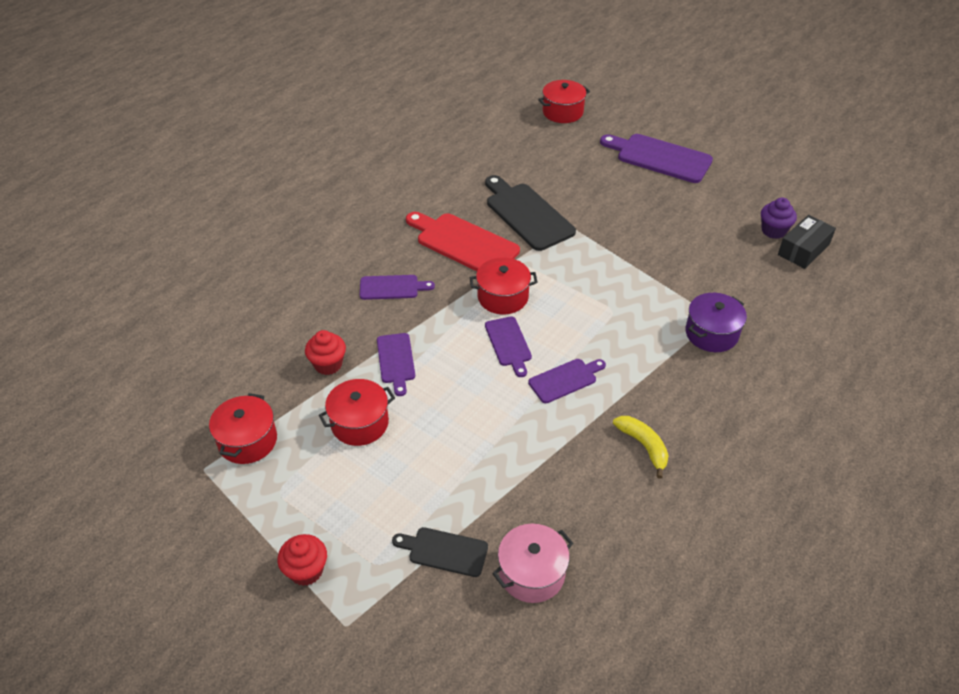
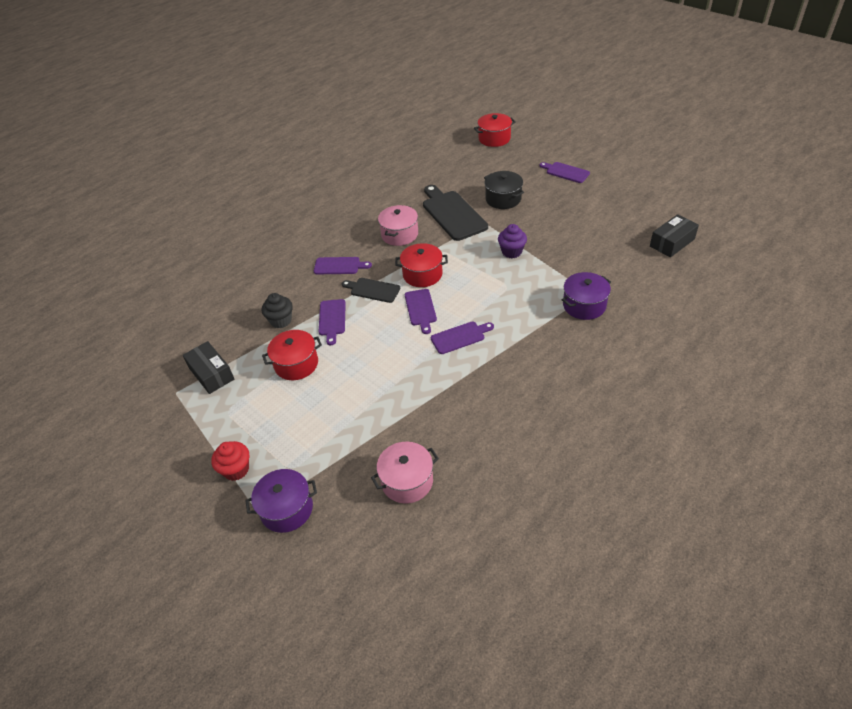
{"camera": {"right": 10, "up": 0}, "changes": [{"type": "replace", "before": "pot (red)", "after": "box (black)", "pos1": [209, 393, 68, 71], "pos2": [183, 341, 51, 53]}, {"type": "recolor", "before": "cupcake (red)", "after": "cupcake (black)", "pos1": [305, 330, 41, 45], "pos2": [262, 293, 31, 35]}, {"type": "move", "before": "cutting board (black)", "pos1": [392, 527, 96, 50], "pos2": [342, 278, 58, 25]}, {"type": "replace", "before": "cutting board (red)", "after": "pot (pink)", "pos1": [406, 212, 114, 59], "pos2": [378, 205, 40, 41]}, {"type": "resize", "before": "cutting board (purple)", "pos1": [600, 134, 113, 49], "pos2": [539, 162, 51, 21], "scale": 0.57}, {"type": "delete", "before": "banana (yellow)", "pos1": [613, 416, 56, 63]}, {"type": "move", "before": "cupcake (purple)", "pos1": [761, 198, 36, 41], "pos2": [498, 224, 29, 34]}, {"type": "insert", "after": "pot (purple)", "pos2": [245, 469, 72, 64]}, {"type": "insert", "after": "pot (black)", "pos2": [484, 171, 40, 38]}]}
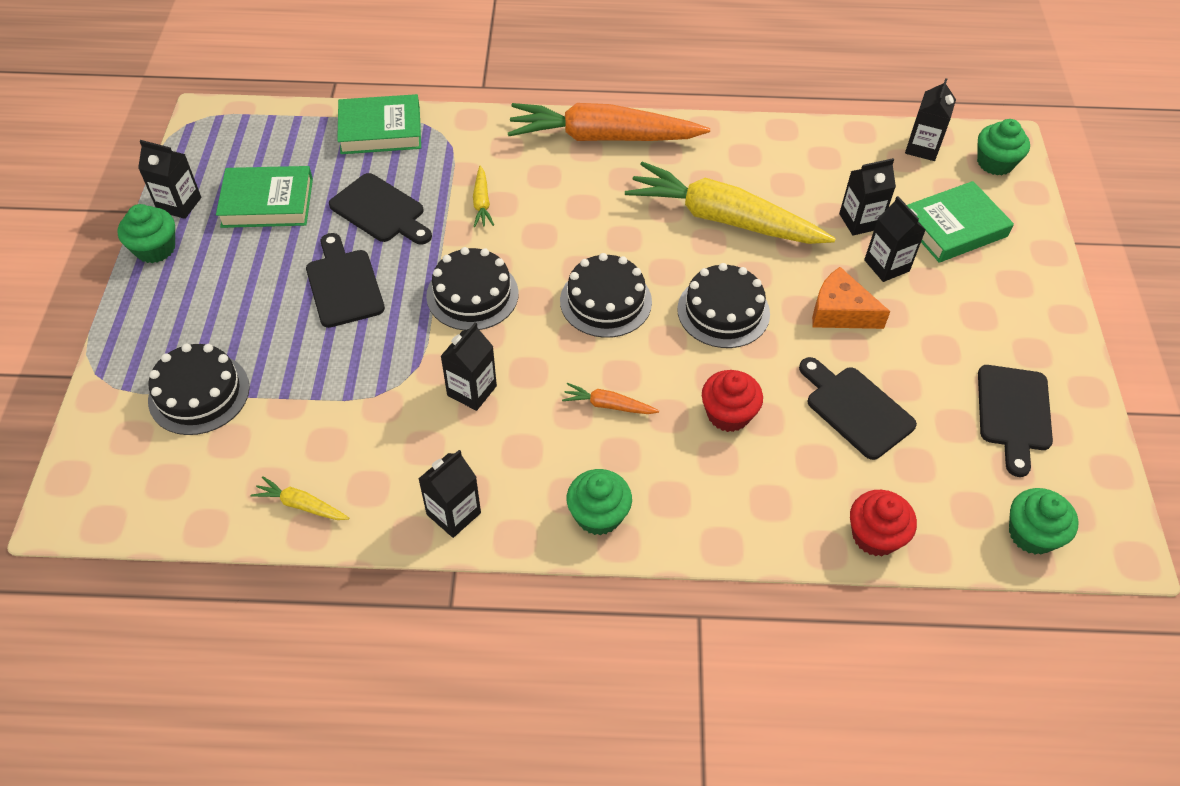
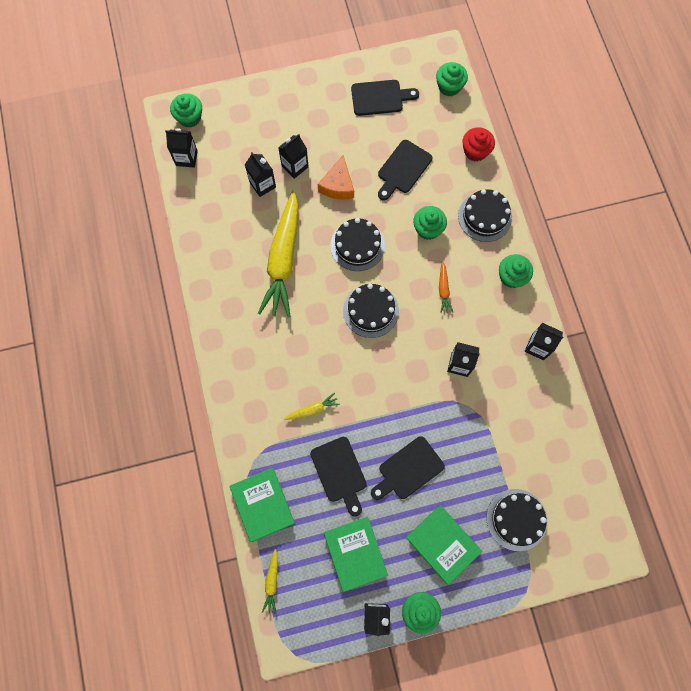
{"camera": {"right": -105, "up": 20}, "changes": [{"type": "move", "before": "carrot (yellow)", "pos1": [251, 476, 98, 44], "pos2": [262, 549, 16, 65]}, {"type": "rotate", "before": "cutting board (black)", "pos1": [329, 173, 103, 72], "pos2": [310, 437, 57, 80], "turn": 135}, {"type": "move", "before": "cake (black)", "pos1": [426, 247, 93, 83], "pos2": [458, 189, 54, 53]}, {"type": "delete", "before": "carrot (orange)", "pos1": [508, 103, 202, 38]}, {"type": "recolor", "before": "cupcake (red)", "after": "cupcake (green)", "pos1": [702, 370, 61, 62], "pos2": [413, 206, 34, 34]}, {"type": "move", "before": "book (green)", "pos1": [907, 181, 107, 82], "pos2": [406, 506, 76, 79]}]}
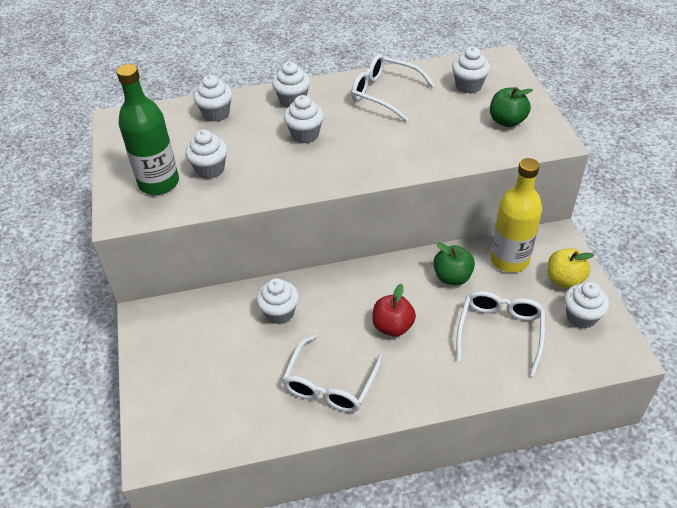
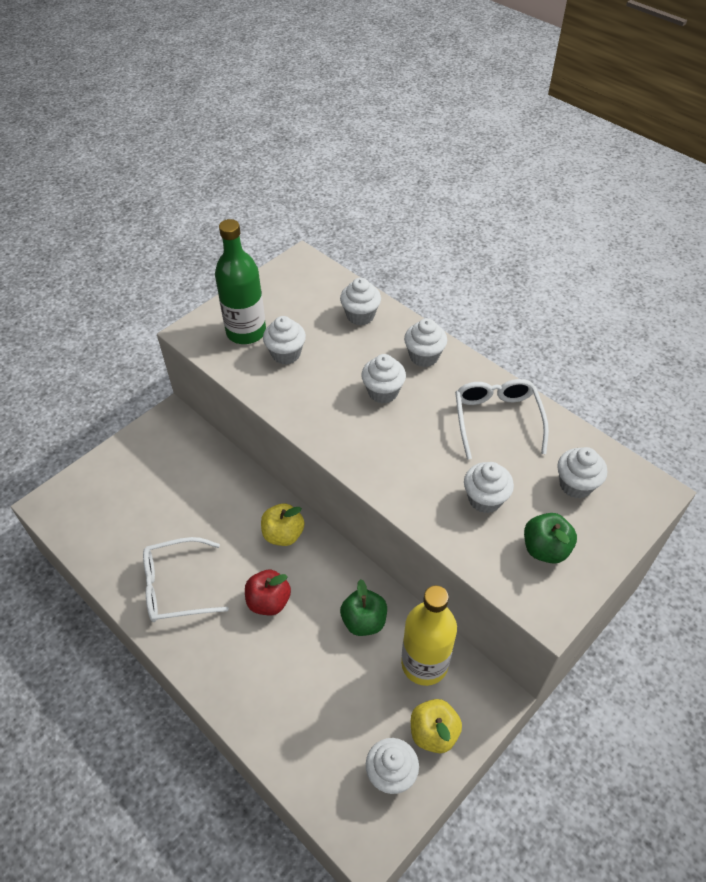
{"camera": {"right": 55, "up": 5}, "changes": [{"type": "move", "before": "cupcake (white)", "pos1": [256, 278, 43, 46], "pos2": [464, 462, 50, 51]}, {"type": "delete", "before": "glasses (white)", "pos1": [457, 291, 88, 85]}, {"type": "insert", "after": "apple (yellow)", "pos2": [261, 503, 44, 43]}]}
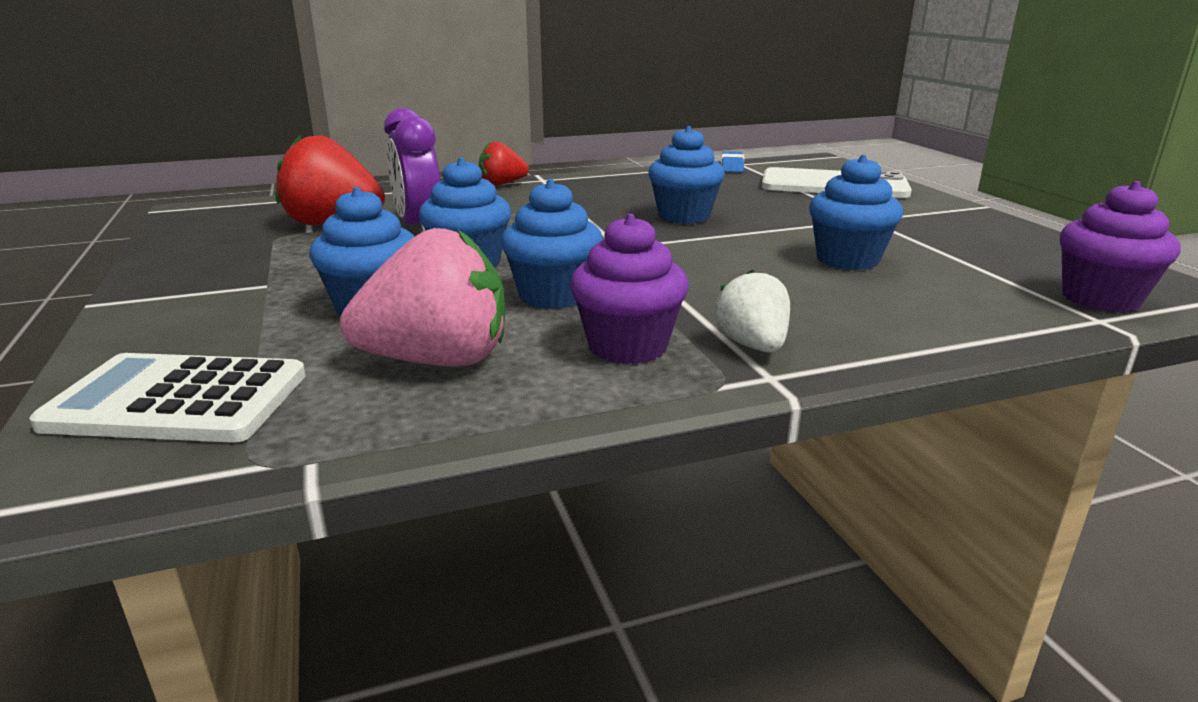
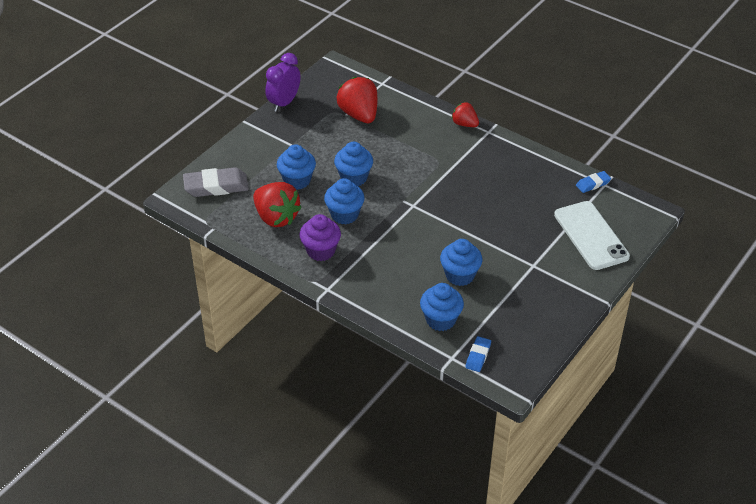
{"camera": {"right": 55, "up": 20}, "changes": [{"type": "replace", "before": "calculator (white)", "after": "eraser (grey)", "pos1": [29, 353, 277, 90], "pos2": [183, 167, 66, 30]}, {"type": "recolor", "before": "strawberry (pink)", "after": "strawberry (red)", "pos1": [340, 228, 165, 139], "pos2": [253, 182, 49, 45]}, {"type": "move", "before": "clock (purple)", "pos1": [384, 108, 56, 124], "pos2": [265, 53, 36, 59]}, {"type": "move", "before": "cupcake (blue)", "pos1": [648, 126, 77, 98], "pos2": [420, 283, 44, 48]}, {"type": "delete", "before": "strawberry (white)", "pos1": [715, 269, 75, 83]}, {"type": "replace", "before": "cupcake (purple)", "after": "eraser (blue)", "pos1": [1060, 181, 121, 131], "pos2": [465, 336, 26, 36]}]}
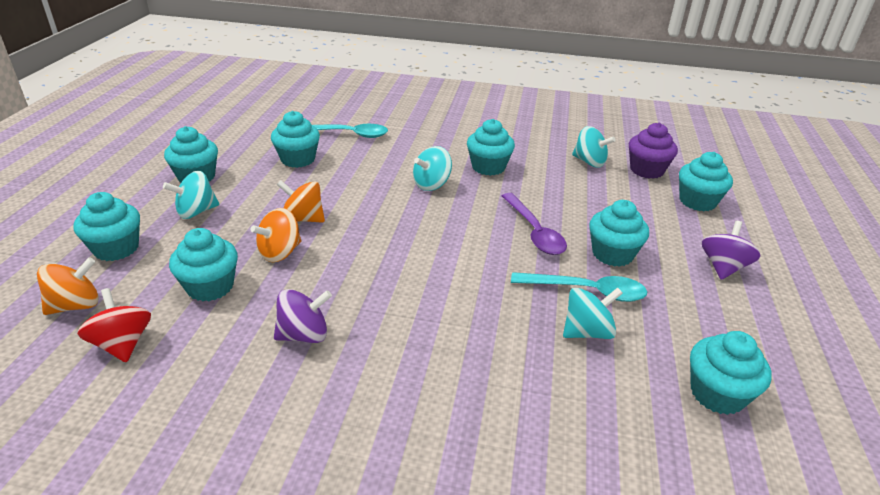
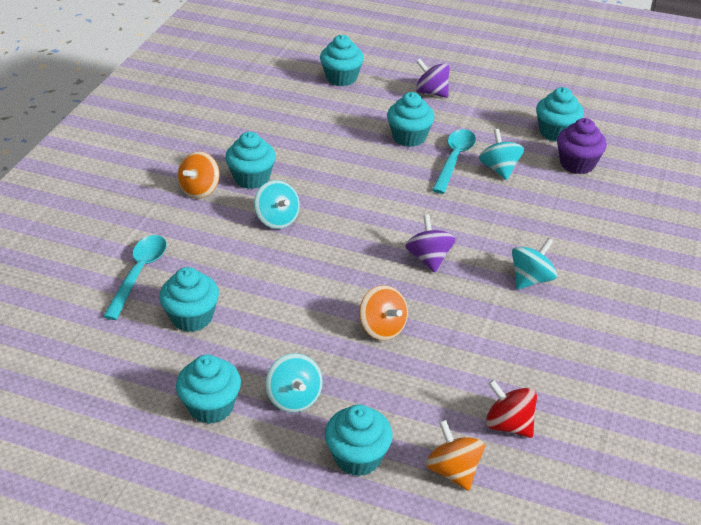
{"camera": {"right": -80, "up": 5}, "changes": [{"type": "rotate", "before": "spinning top (red)", "pos1": [77, 288, 74, 74], "pos2": [486, 380, 51, 58], "turn": 60}, {"type": "delete", "before": "cupcake (turquoise)", "pos1": [169, 228, 69, 73]}, {"type": "move", "before": "spinning top (purple)", "pos1": [274, 289, 58, 54], "pos2": [405, 215, 51, 58]}, {"type": "move", "before": "spinning top (orange)", "pos1": [277, 180, 48, 43], "pos2": [177, 151, 43, 48]}, {"type": "delete", "before": "spoon (purple)", "pos1": [502, 193, 65, 62]}, {"type": "move", "before": "spinning top (turquoise)", "pos1": [572, 126, 44, 42], "pos2": [512, 238, 45, 51]}, {"type": "move", "before": "cupcake (purple)", "pos1": [629, 123, 49, 56], "pos2": [557, 118, 50, 56]}]}
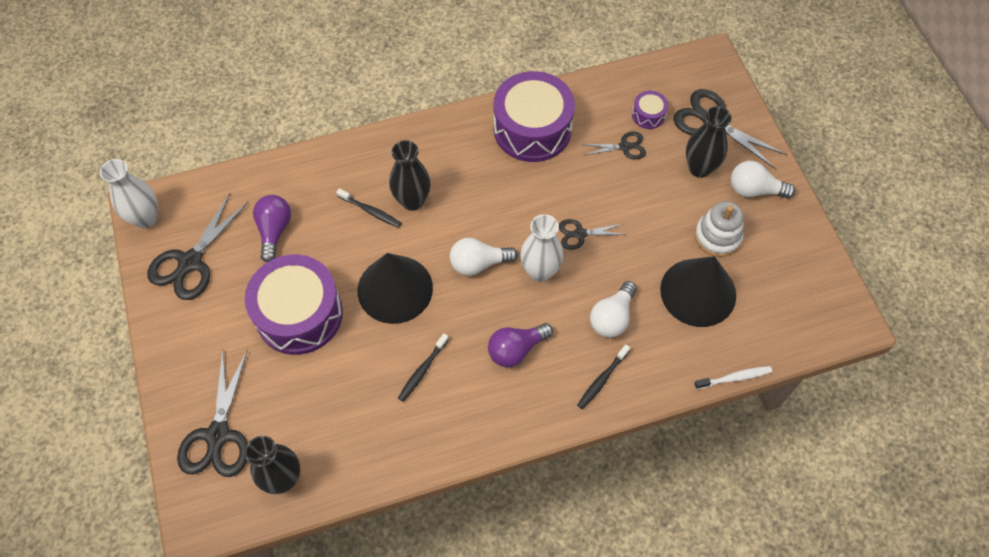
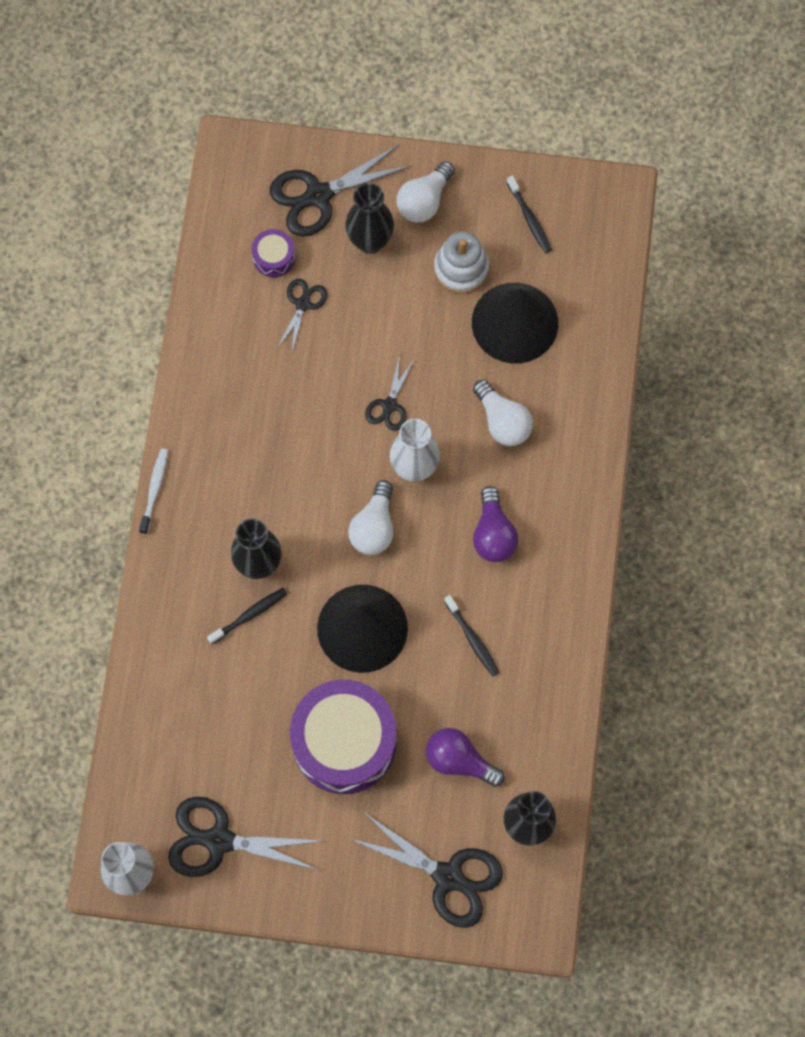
{"camera": {"right": -65, "up": 10}, "changes": [{"type": "rotate", "before": "scissors (black)", "pos1": [147, 193, 102, 107], "pos2": [168, 797, 155, 80], "turn": 135}, {"type": "move", "before": "light bulb (purple)", "pos1": [253, 195, 38, 68], "pos2": [426, 728, 79, 59]}, {"type": "delete", "before": "drum (purple)", "pos1": [494, 71, 81, 91]}, {"type": "move", "before": "toothbrush (black)", "pos1": [577, 345, 53, 64], "pos2": [507, 176, 45, 77]}, {"type": "move", "before": "toothbrush (white)", "pos1": [694, 366, 78, 23], "pos2": [139, 448, 29, 86]}]}
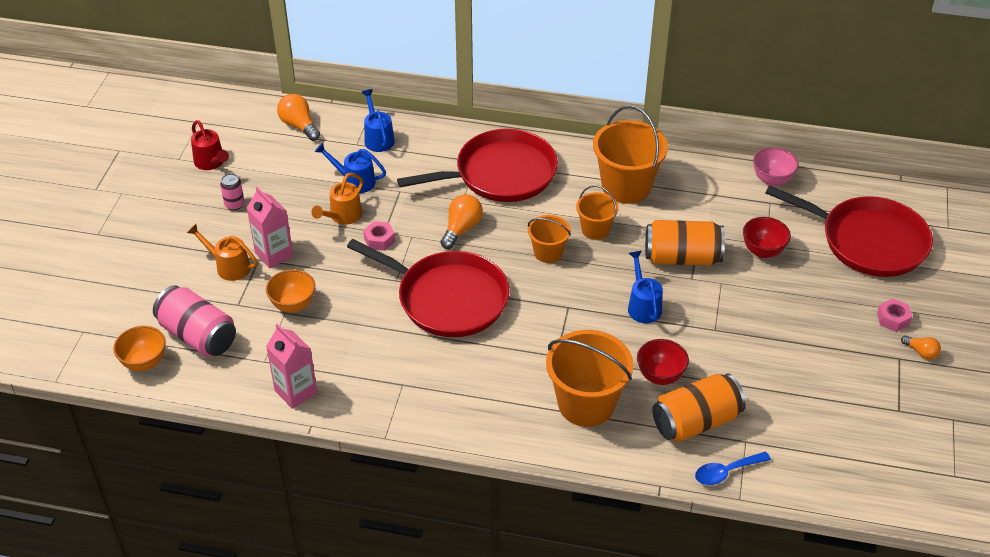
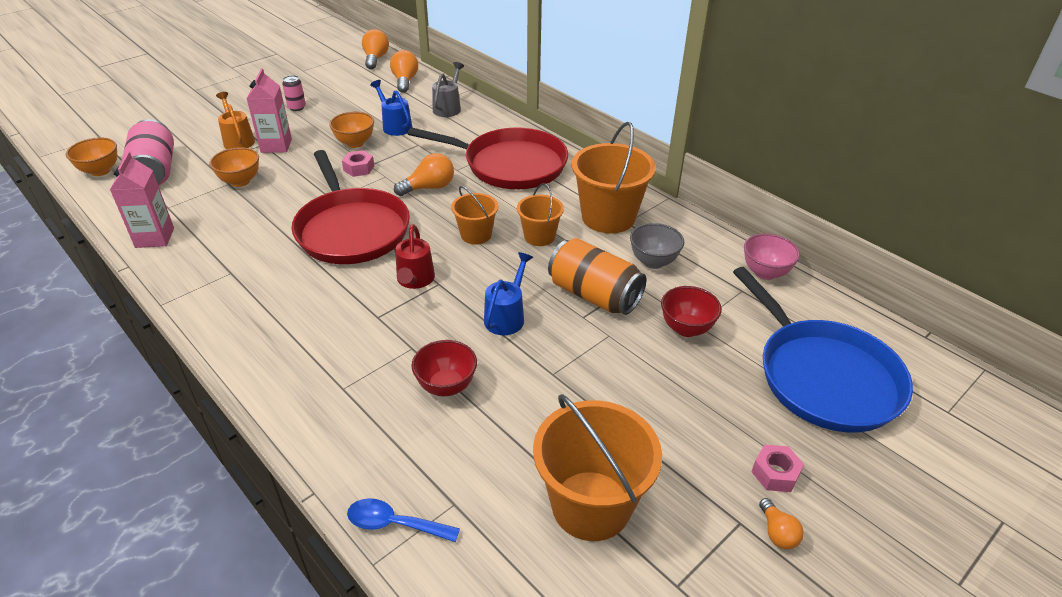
{"camera": {"right": 35, "up": -5}, "changes": [{"type": "move", "before": "watering can (red)", "pos1": [191, 120, 38, 50], "pos2": [395, 224, 40, 65]}, {"type": "replace", "before": "watering can (orange)", "after": "bowl (orange)", "pos1": [311, 173, 52, 52], "pos2": [329, 112, 45, 36]}, {"type": "recolor", "before": "watering can (blue)", "after": "watering can (grey)", "pos1": [362, 89, 33, 63], "pos2": [432, 62, 32, 55]}, {"type": "move", "before": "bucket (orange)", "pos1": [546, 330, 87, 97], "pos2": [533, 394, 129, 147]}, {"type": "delete", "before": "can (orange)", "pos1": [652, 373, 94, 69]}, {"type": "recolor", "before": "pan (red)", "after": "pan (blue)", "pos1": [765, 185, 168, 92], "pos2": [733, 267, 180, 165]}, {"type": "insert", "after": "light bulb (orange)", "pos2": [362, 29, 27, 40]}, {"type": "insert", "after": "bowl (grey)", "pos2": [630, 223, 54, 46]}]}
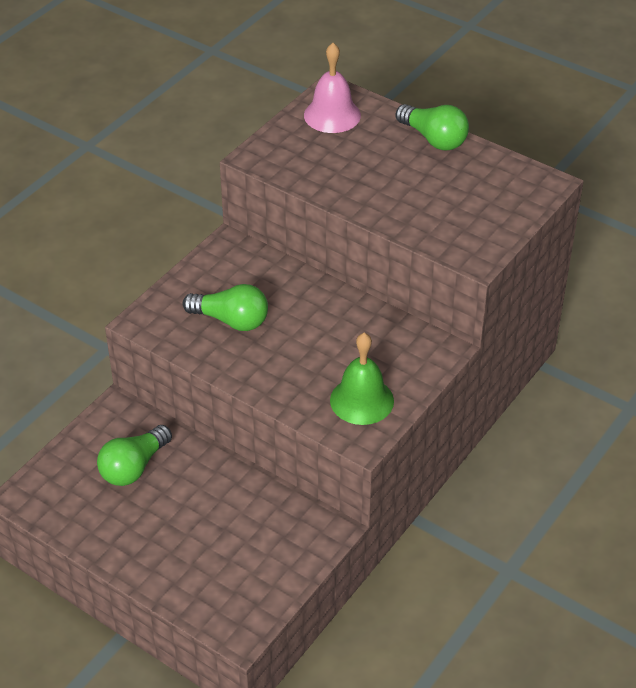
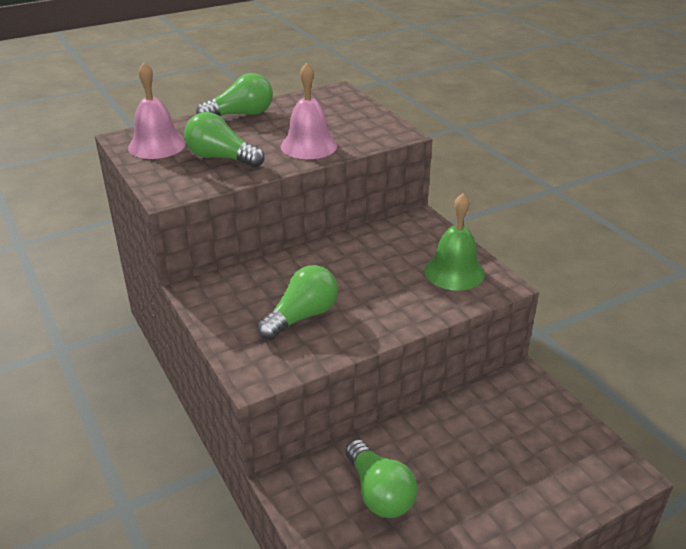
{"camera": {"right": -65, "up": -10}, "changes": [{"type": "insert", "after": "light bulb (green)", "pos2": [184, 112, 81, 56]}, {"type": "insert", "after": "bell (pink)", "pos2": [281, 62, 56, 97]}]}
